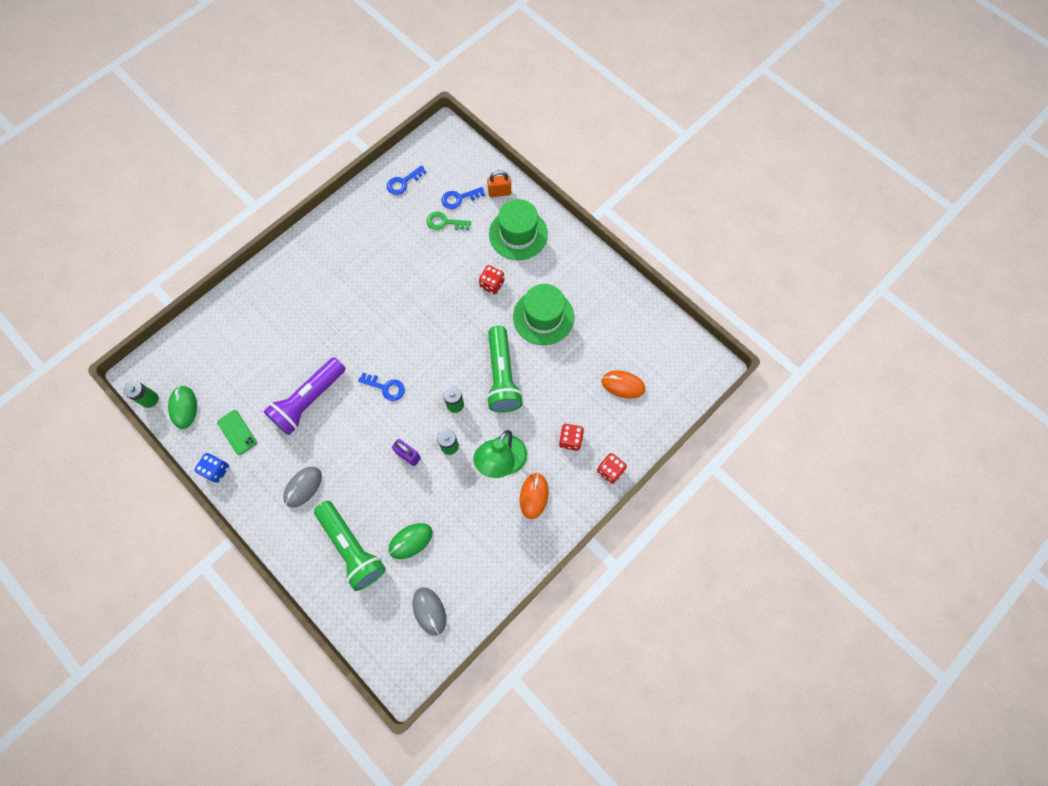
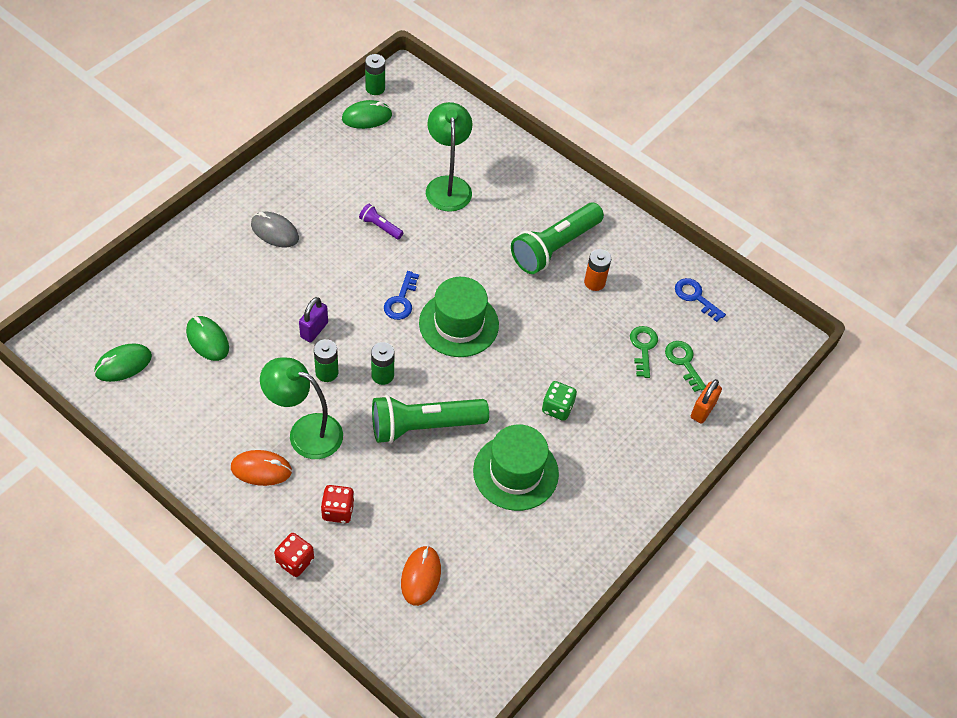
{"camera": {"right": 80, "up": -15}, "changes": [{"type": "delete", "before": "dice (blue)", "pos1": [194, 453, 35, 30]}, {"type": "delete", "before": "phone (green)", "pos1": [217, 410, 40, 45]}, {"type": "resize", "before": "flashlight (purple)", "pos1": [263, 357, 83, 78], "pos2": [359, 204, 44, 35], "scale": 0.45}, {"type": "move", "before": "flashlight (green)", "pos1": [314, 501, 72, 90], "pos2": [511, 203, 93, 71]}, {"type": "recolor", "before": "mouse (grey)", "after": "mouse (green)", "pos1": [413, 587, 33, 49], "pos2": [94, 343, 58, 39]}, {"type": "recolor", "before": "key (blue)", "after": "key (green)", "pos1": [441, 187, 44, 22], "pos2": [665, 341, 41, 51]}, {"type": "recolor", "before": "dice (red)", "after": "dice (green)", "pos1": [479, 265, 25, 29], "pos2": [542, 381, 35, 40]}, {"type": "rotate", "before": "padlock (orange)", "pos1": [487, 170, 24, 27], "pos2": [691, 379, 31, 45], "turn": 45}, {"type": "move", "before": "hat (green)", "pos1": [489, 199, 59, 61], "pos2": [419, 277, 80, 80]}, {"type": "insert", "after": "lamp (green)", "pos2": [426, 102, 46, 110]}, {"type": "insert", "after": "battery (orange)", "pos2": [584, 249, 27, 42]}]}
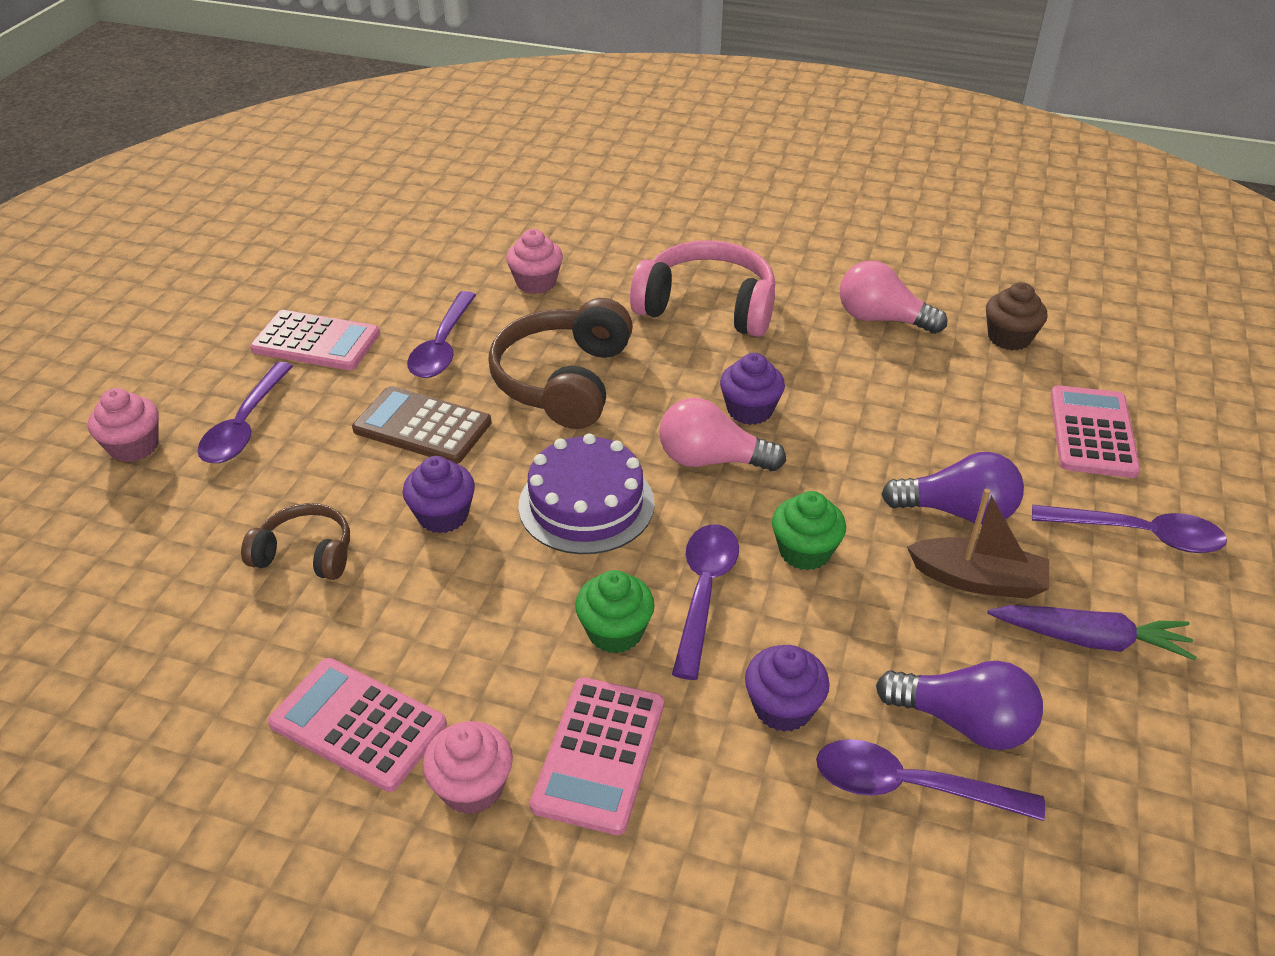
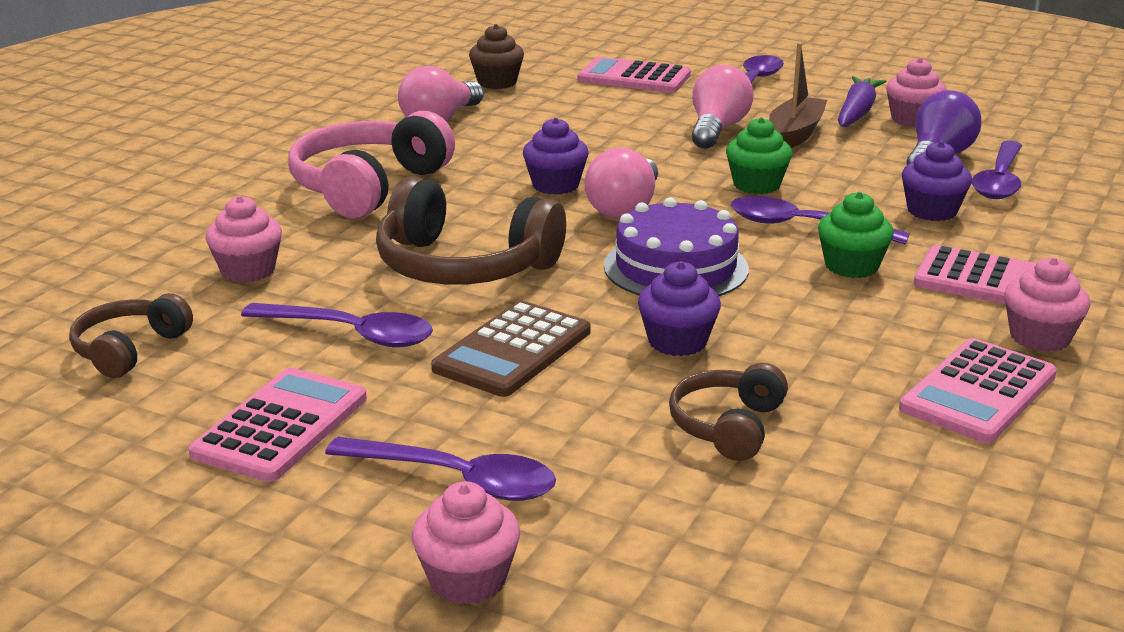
{"camera": {"right": -80, "up": -15}, "changes": [{"type": "recolor", "before": "light bulb (purple)", "after": "light bulb (pink)", "pos1": [881, 452, 143, 72], "pos2": [692, 65, 62, 84]}, {"type": "insert", "after": "headphones (brown)", "pos2": [69, 293, 124, 85]}, {"type": "insert", "after": "cupcake (pink)", "pos2": [886, 58, 60, 69]}]}
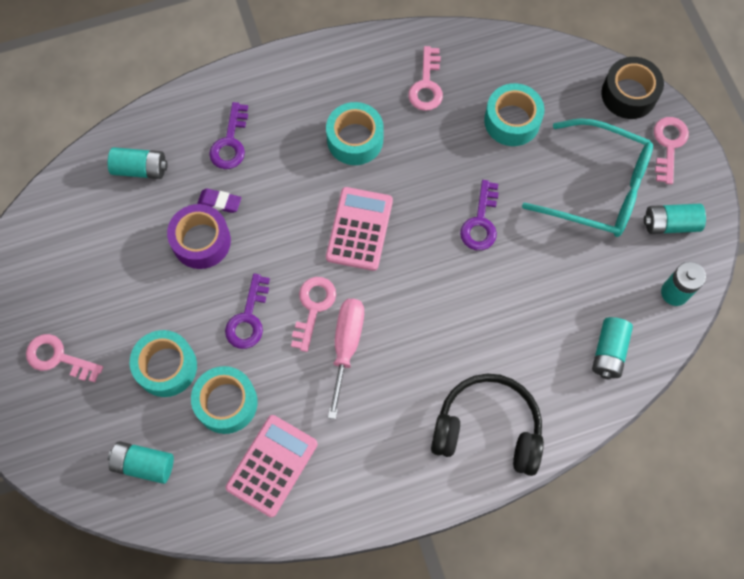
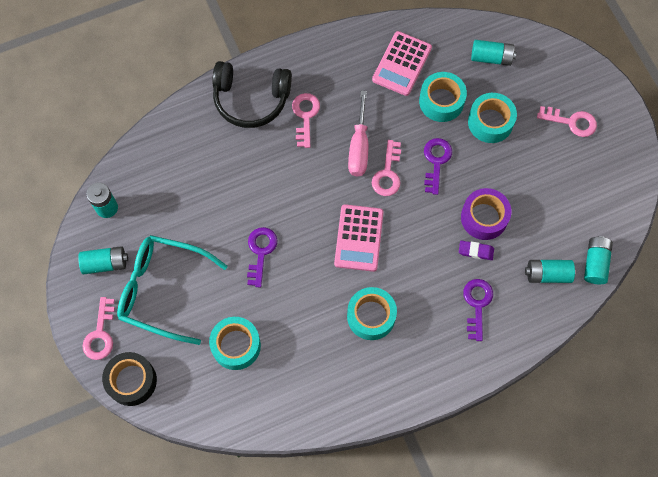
{"camera": {"right": 175, "up": 0}, "changes": [{"type": "move", "before": "key (pink)", "pos1": [408, 46, 35, 65], "pos2": [292, 93, 28, 55]}, {"type": "move", "before": "battery (turquoise)", "pos1": [592, 317, 41, 62], "pos2": [584, 236, 29, 48]}]}
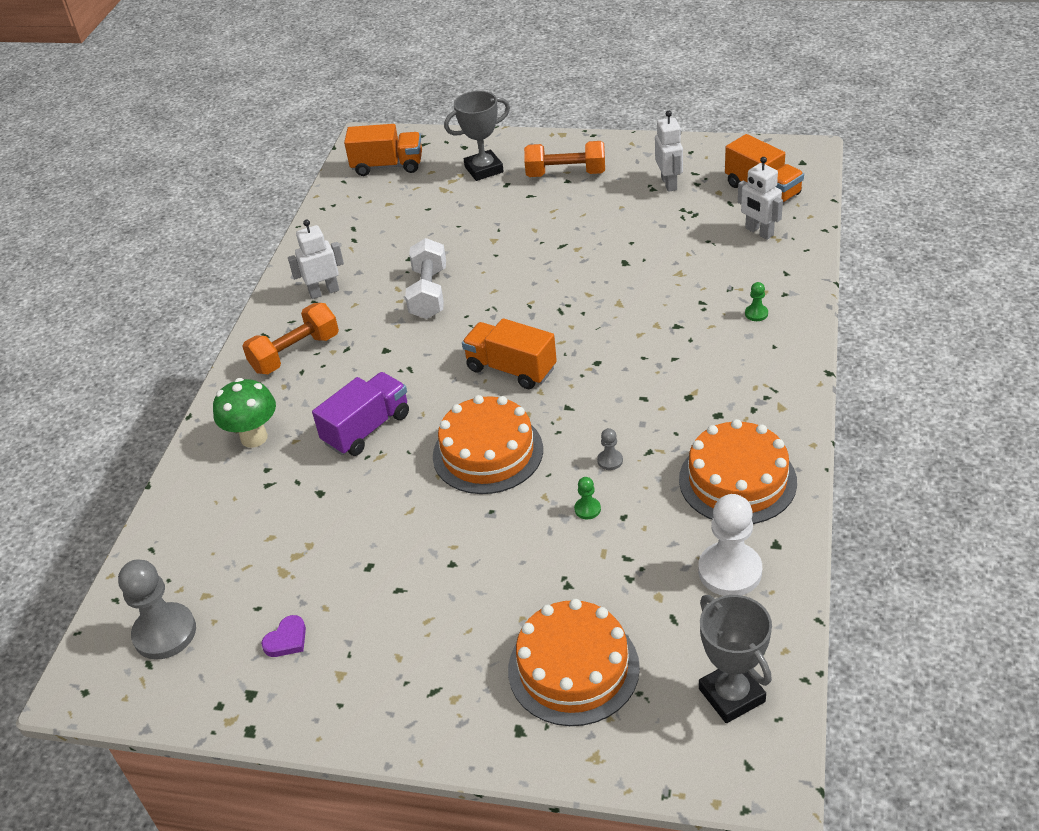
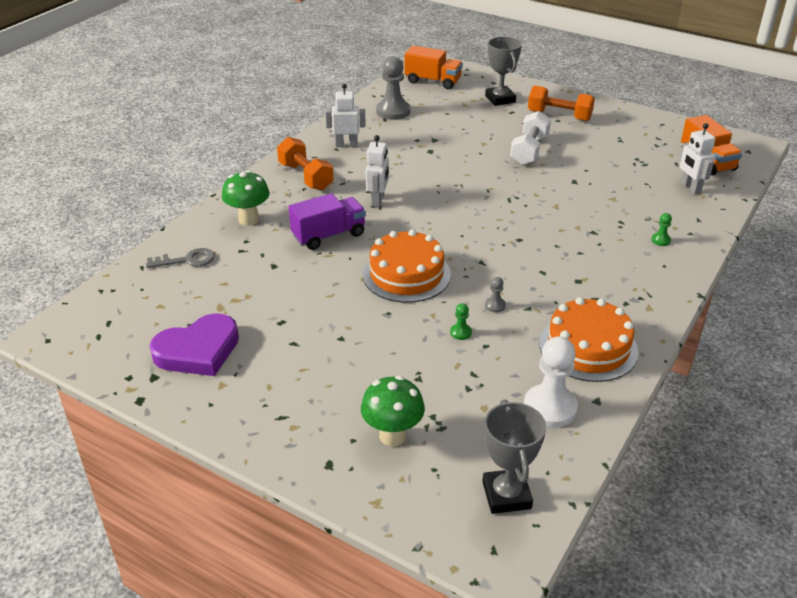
{"camera": {"right": 15, "up": -5}, "changes": [{"type": "move", "before": "pawn (grey)", "pos1": [118, 559, 78, 101], "pos2": [376, 56, 34, 64]}, {"type": "rotate", "before": "dumbbell (orange)", "pos1": [242, 303, 97, 71], "pos2": [277, 137, 57, 53], "turn": 75}, {"type": "resize", "before": "heart (purple)", "pos1": [261, 615, 45, 42], "pos2": [150, 313, 89, 63], "scale": 2.31}, {"type": "move", "before": "dumbbell (white)", "pos1": [405, 238, 41, 81], "pos2": [510, 111, 41, 54]}, {"type": "rotate", "before": "trophy (grey)", "pos1": [444, 91, 66, 90], "pos2": [485, 37, 37, 69], "turn": 75}, {"type": "delete", "before": "truck (orange)", "pos1": [462, 318, 95, 71]}, {"type": "replace", "before": "cake (orange)", "after": "mushroom (green)", "pos1": [508, 599, 132, 127], "pos2": [361, 376, 64, 70]}, {"type": "move", "before": "robot (white)", "pos1": [655, 111, 28, 81], "pos2": [366, 135, 23, 72]}, {"type": "insert", "after": "key (grey)", "pos2": [146, 248, 69, 20]}]}
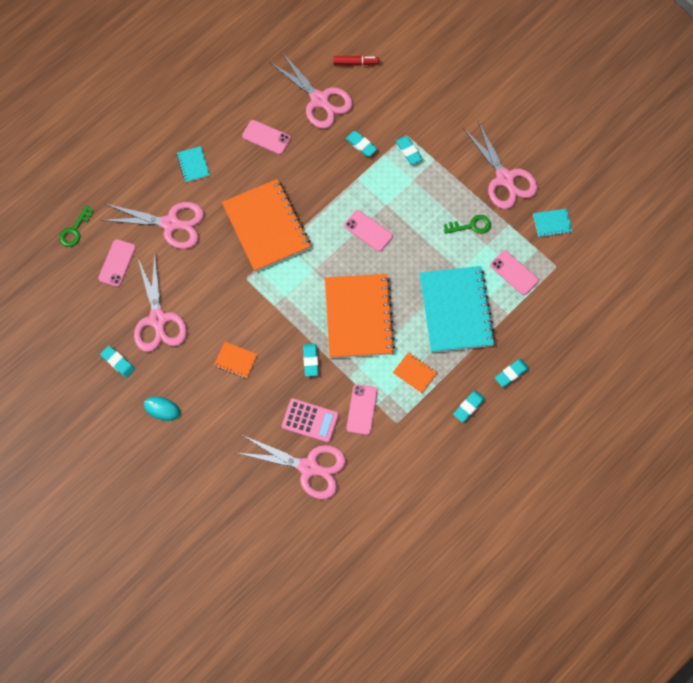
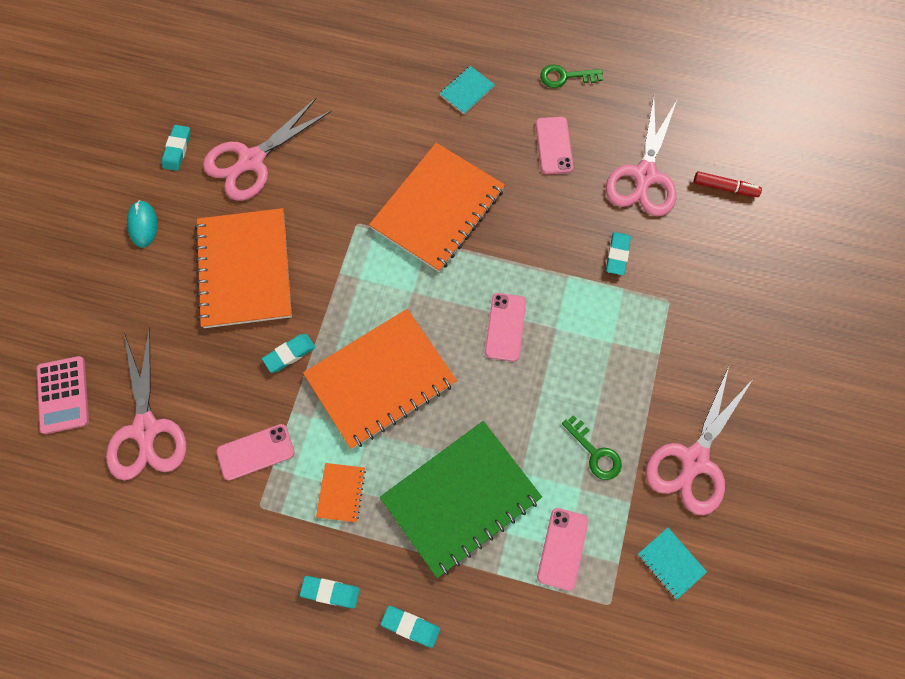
{"camera": {"right": 60, "up": 0}, "changes": [{"type": "move", "before": "key (green)", "pos1": [59, 205, 35, 42], "pos2": [540, 65, 63, 23]}, {"type": "delete", "before": "phone (pink)", "pos1": [98, 239, 38, 48]}, {"type": "delete", "before": "scissors (pink)", "pos1": [101, 202, 103, 47]}, {"type": "resize", "before": "notebook (orange)", "pos1": [214, 342, 44, 36], "pos2": [195, 208, 97, 120], "scale": 2.37}, {"type": "move", "before": "calculator (pink)", "pos1": [282, 398, 57, 45], "pos2": [37, 356, 52, 78]}, {"type": "rotate", "before": "marker (red)", "pos1": [334, 56, 45, 9], "pos2": [694, 171, 68, 26], "turn": -45}, {"type": "delete", "before": "eraser (turquoise)", "pos1": [396, 136, 26, 29]}, {"type": "recolor", "before": "notebook (turquoise)", "after": "notebook (green)", "pos1": [420, 266, 75, 87], "pos2": [380, 421, 162, 157]}]}
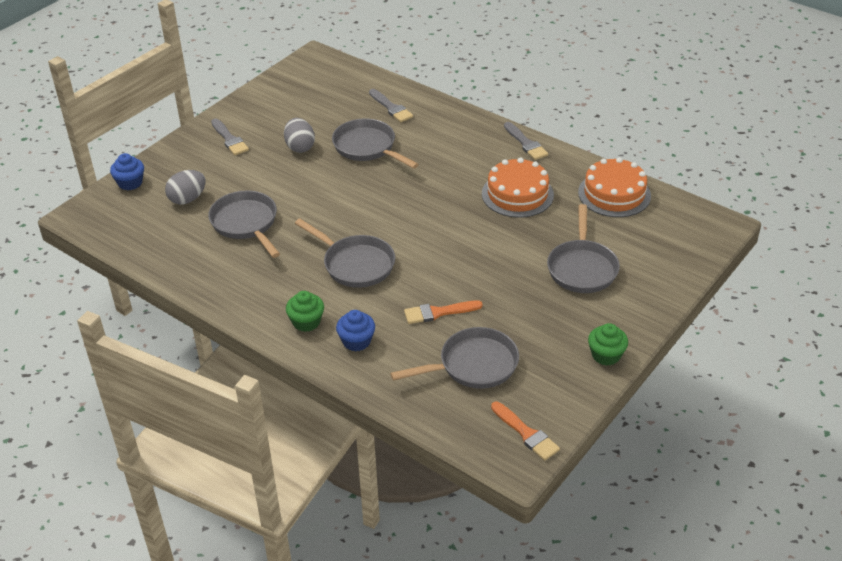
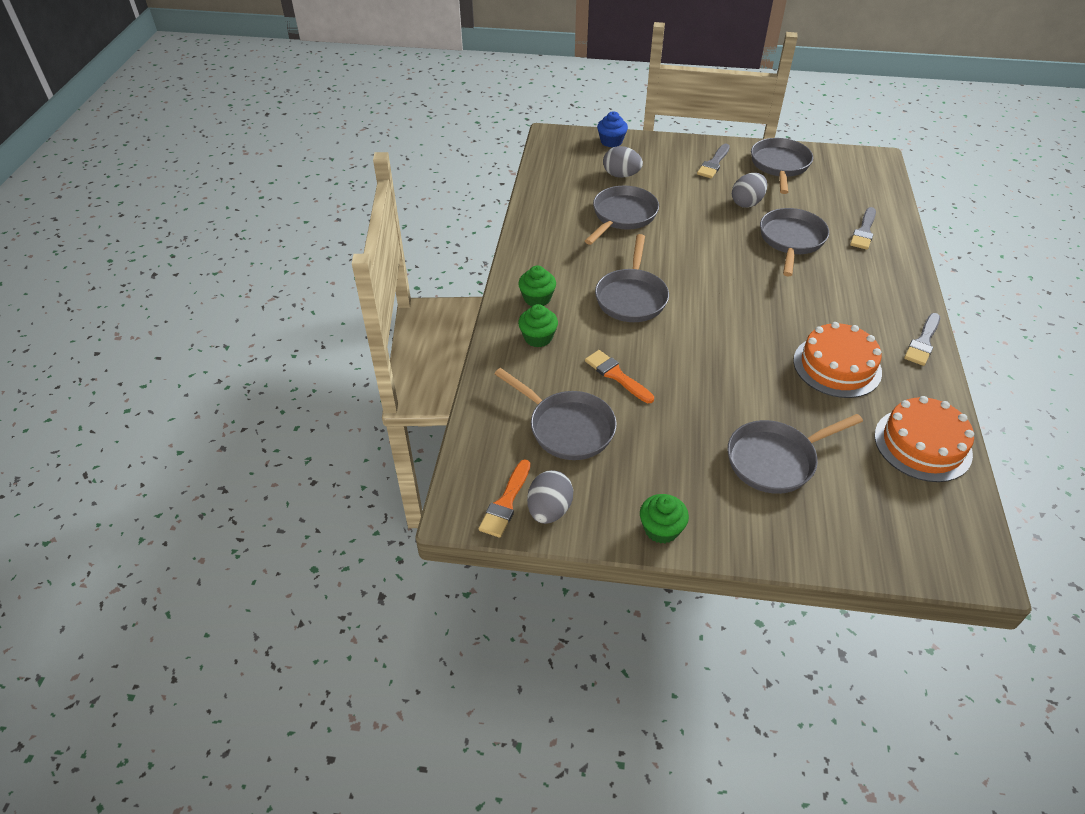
{"camera": {"right": 60, "up": 5}, "changes": [{"type": "recolor", "before": "cupcake (blue)", "after": "cupcake (green)", "pos1": [336, 310, 39, 41], "pos2": [518, 304, 40, 43]}, {"type": "insert", "after": "egg (grey)", "pos2": [527, 470, 46, 54]}, {"type": "insert", "after": "pan (grey)", "pos2": [751, 138, 62, 56]}]}
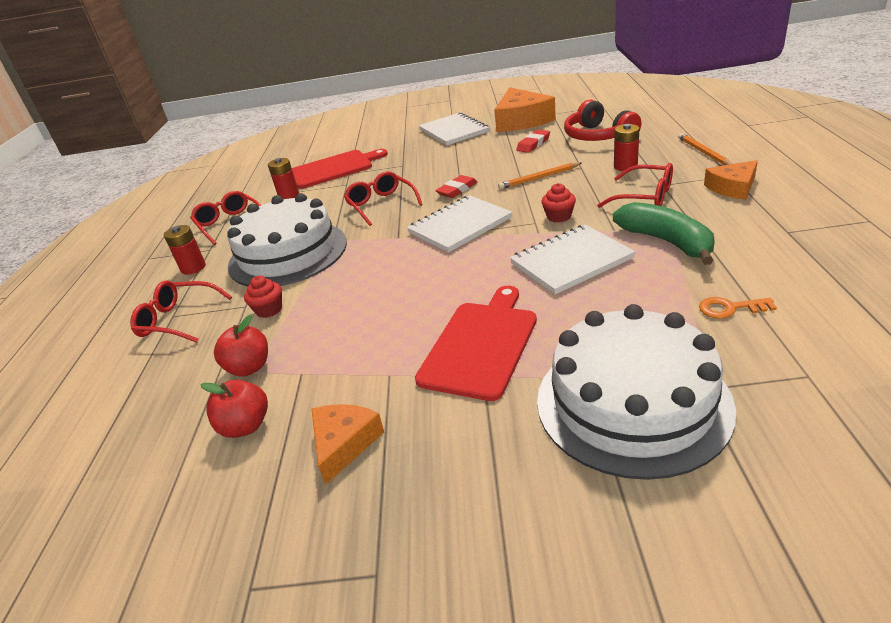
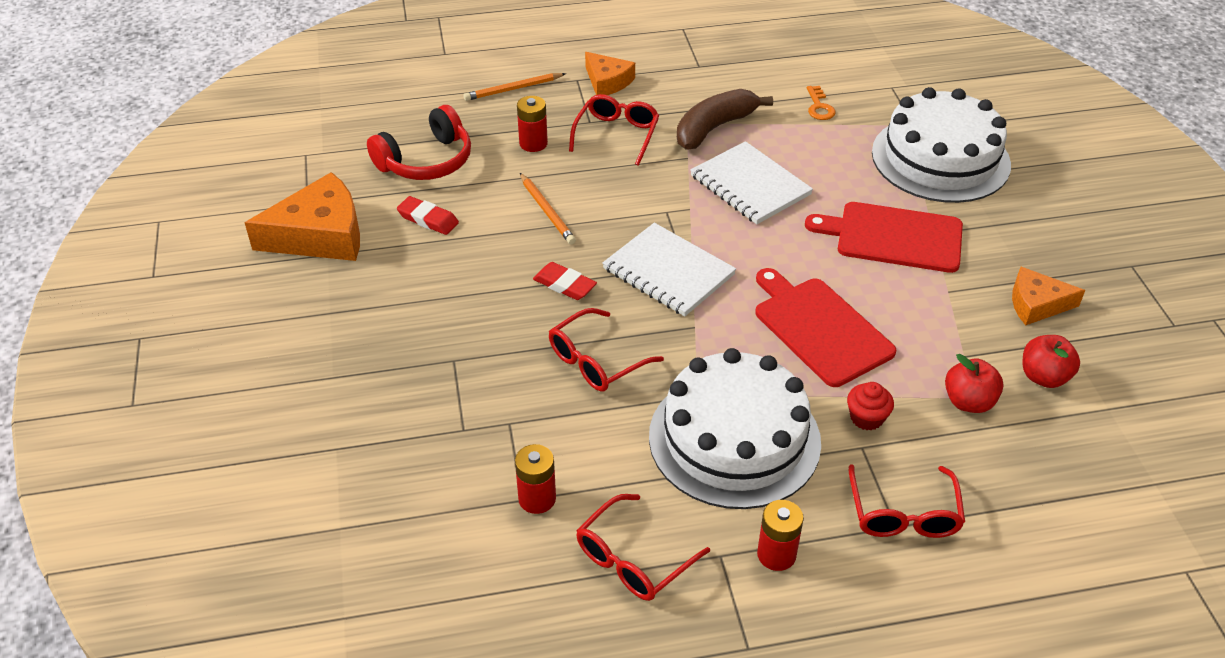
{"camera": {"right": -105, "up": 10}, "changes": [{"type": "move", "before": "cutting board (red)", "pos1": [292, 149, 96, 40], "pos2": [755, 268, 141, 119]}, {"type": "delete", "before": "notebook (white)", "pos1": [419, 112, 70, 33]}, {"type": "delete", "before": "cupcake (red)", "pos1": [541, 183, 35, 40]}, {"type": "recolor", "before": "banana (green)", "after": "banana (brown)", "pos1": [613, 202, 102, 63], "pos2": [677, 89, 96, 61]}]}
